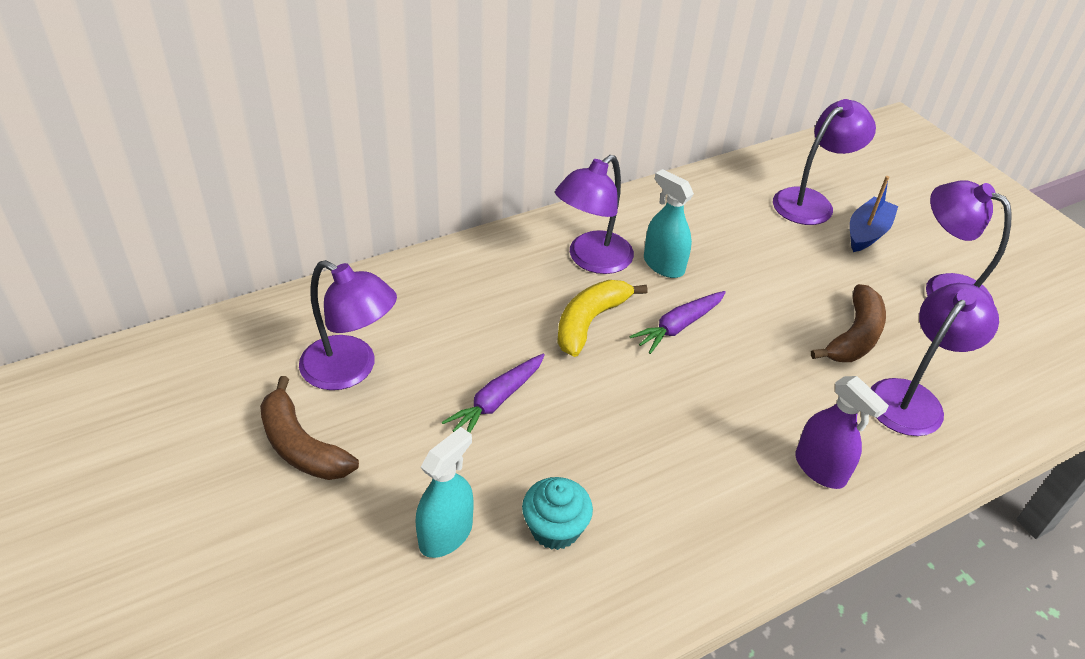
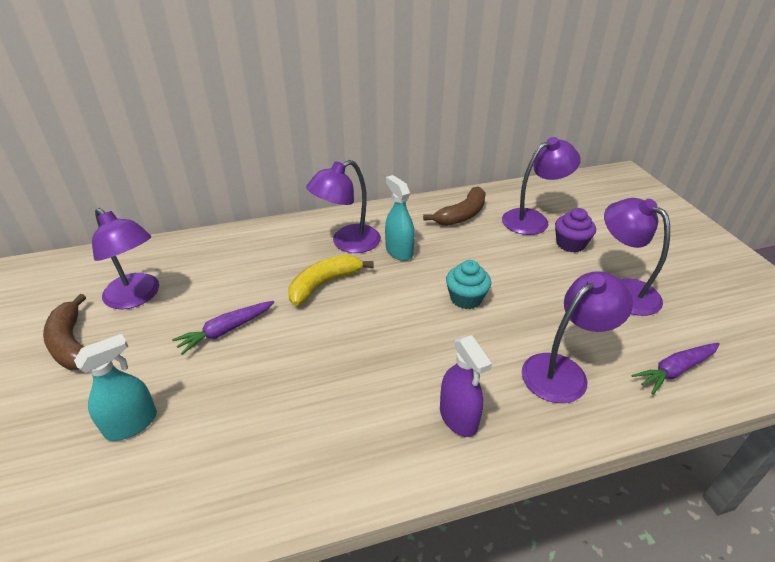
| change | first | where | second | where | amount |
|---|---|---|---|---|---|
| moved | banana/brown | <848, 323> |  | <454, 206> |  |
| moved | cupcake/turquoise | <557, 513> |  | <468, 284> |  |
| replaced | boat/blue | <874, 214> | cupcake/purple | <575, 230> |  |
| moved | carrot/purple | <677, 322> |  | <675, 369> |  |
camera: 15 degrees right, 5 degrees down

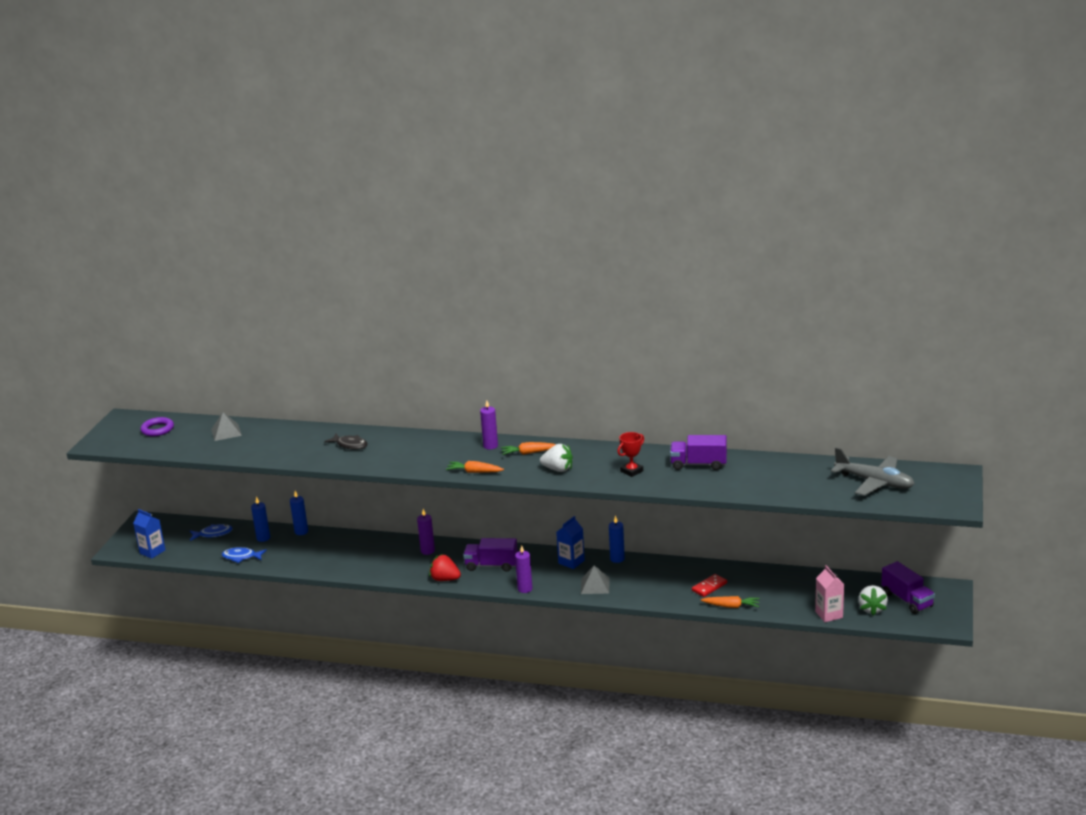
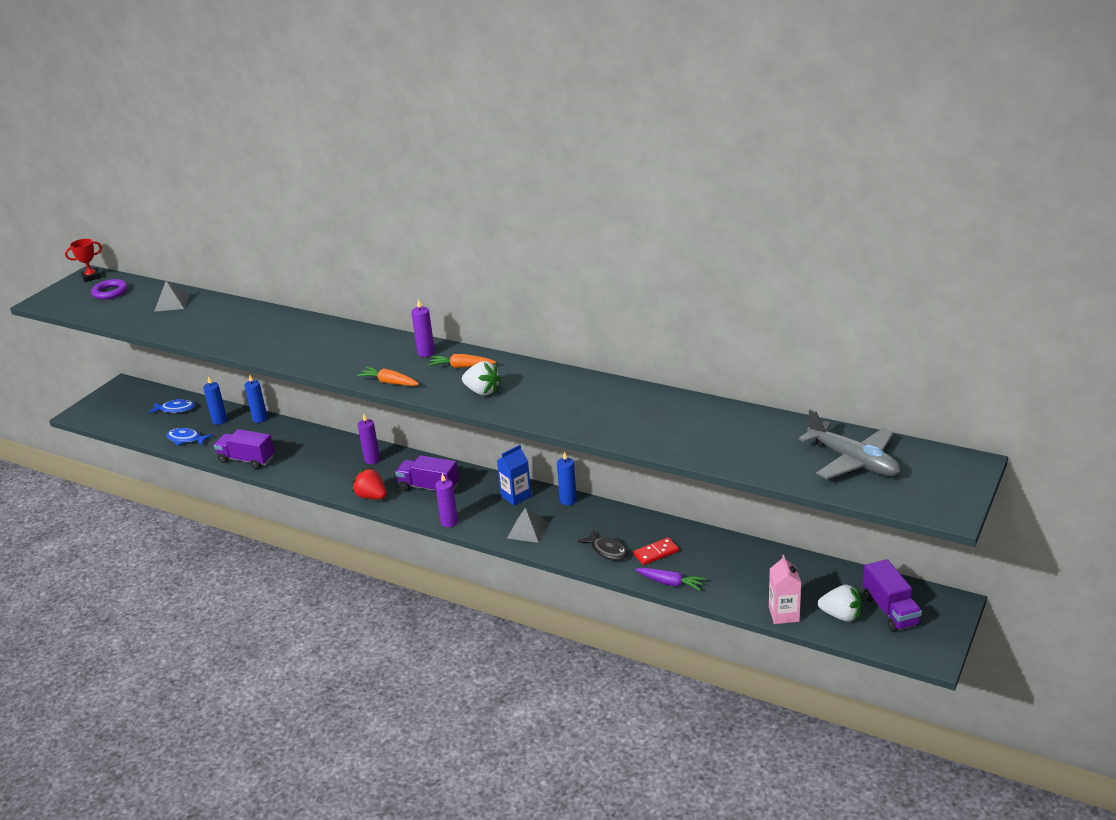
| change | first | where | second | where | amount |
|---|---|---|---|---|---|
| moved | trophy/red | <630, 454> |  | <83, 260> |  |
| moved | truck/purple | <698, 452> |  | <244, 449> |  |
| moved | fish/black | <346, 442> |  | <603, 545> |  |
| recoloured | carrot/orange | <730, 602> | carrot/purple | <670, 579> |  |
| turned | strawberry/white | <873, 600> |  | <839, 603> | 90 degrees counterclockwise |
| removed | carton/blue | <149, 534> |  |  |  |
camera: 15 degrees right, 5 degrees up

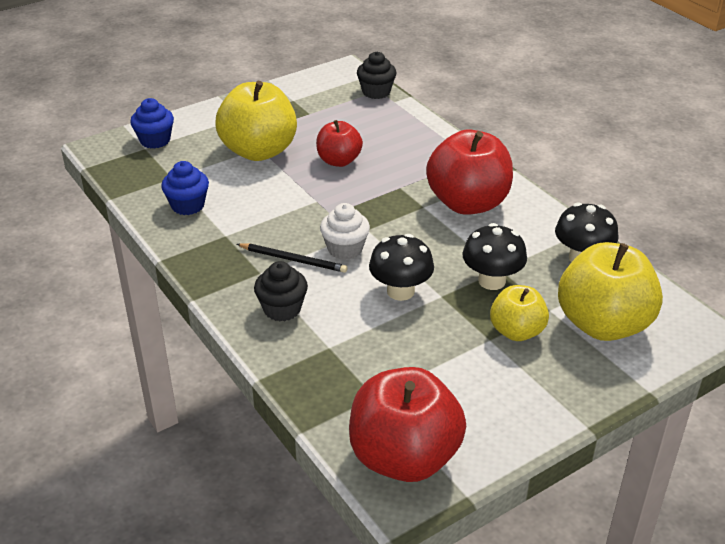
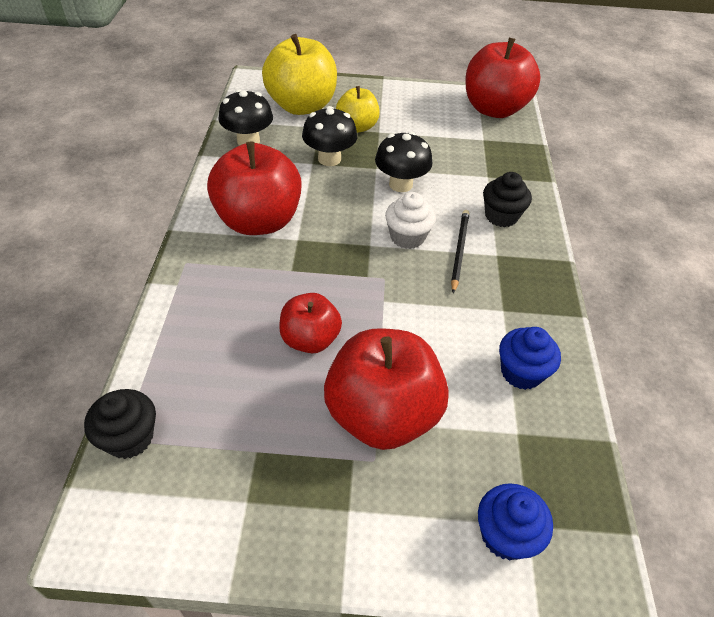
| change | first | where | second | where | amount |
|---|---|---|---|---|---|
| recoloured | apple/yellow | <256, 121> | apple/red | <386, 389> |  |
| turned | pencil/black | <292, 258> |  | <460, 251> | 45 degrees clockwise |
camera: 145 degrees left, 10 degrees up

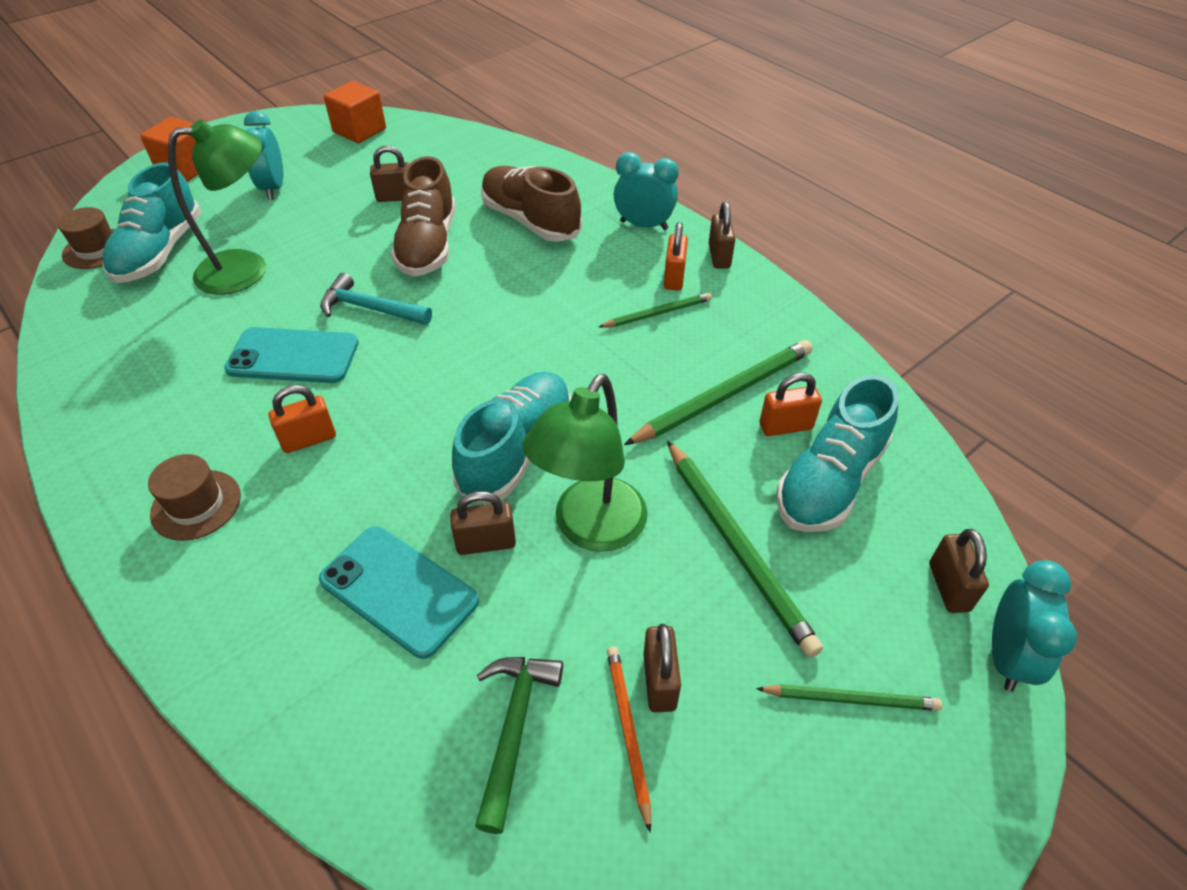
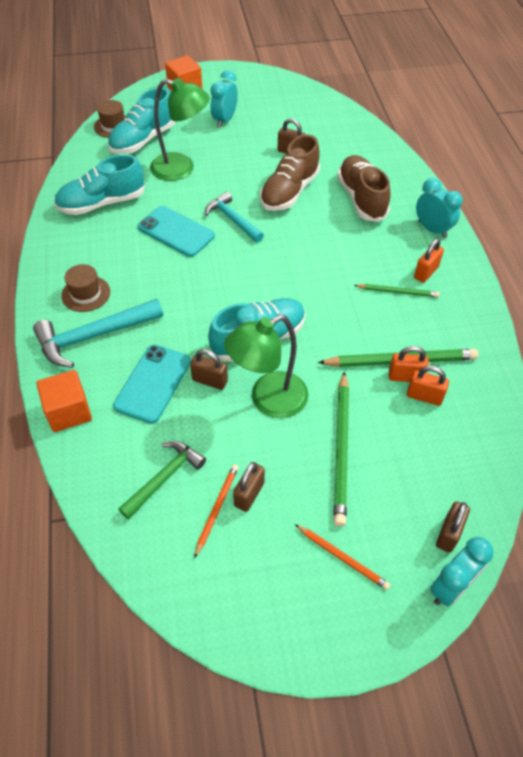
| change | first | where | second | where | amount |
|---|---|---|---|---|---|
| added |  |  | hammer/turquoise | <98, 333> |  |
| moved | cube/orange | <355, 112> |  | <64, 401> |  |
| moved | shoe/turquoise | <837, 453> |  | <99, 184> |  |
| turned | phone/turquoise | <399, 592> |  | <152, 384> | 45 degrees clockwise |
| recoloured | pencil/green | <849, 697> | pencil/orange | <343, 557> |  |
| moved | padlock/orange | <302, 419> |  | <409, 364> |  |
| removed | padlock/brown | <722, 235> |  |  |  |
camera: 30 degrees right, 5 degrees up

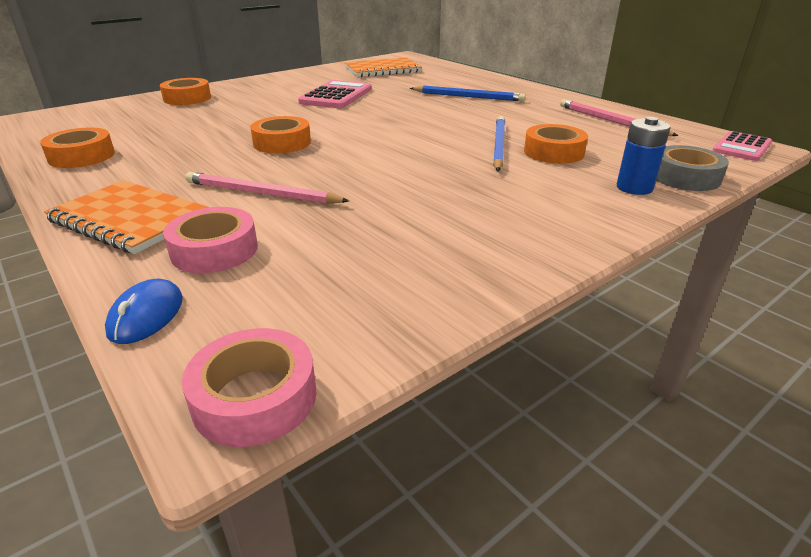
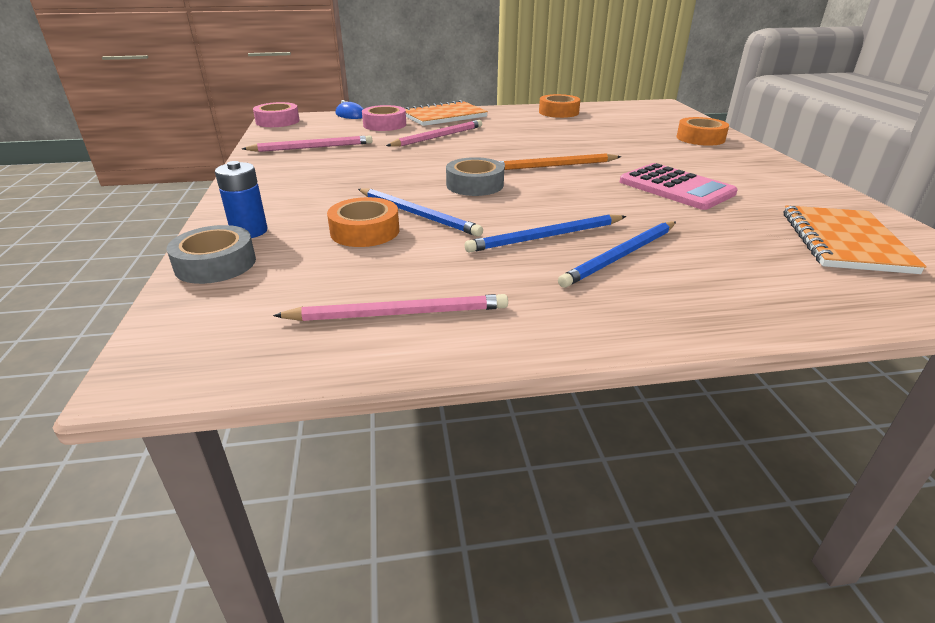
| change | first | where | second | where | amount |
|---|---|---|---|---|---|
| added |  |  | pencil/pink | <307, 144> |  |
| added |  |  | tape/grey | <475, 176> |  |
| added |  |  | pencil/blue | <545, 233> |  |
| added |  |  | pencil/orange | <560, 161> |  |
| removed | tape/orange | <280, 134> |  |  |  |
| removed | calculator/pink | <742, 146> |  |  |  |
camera: 120 degrees right, 0 degrees up

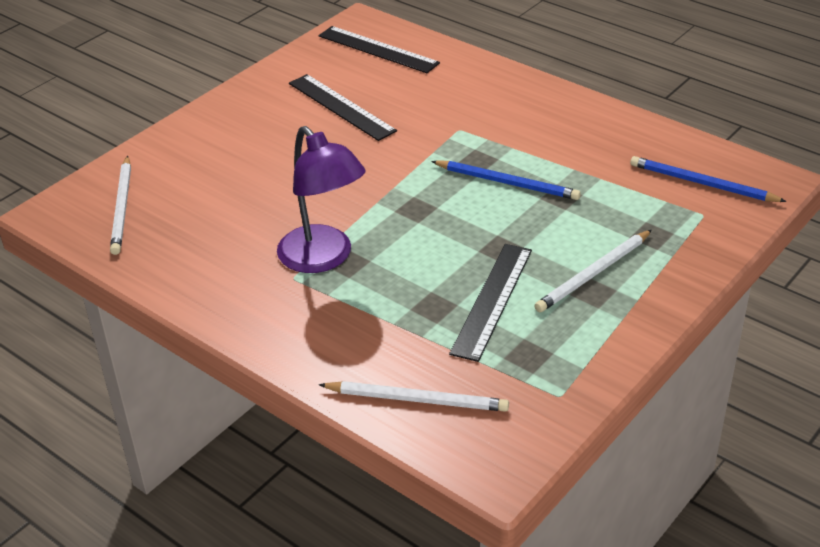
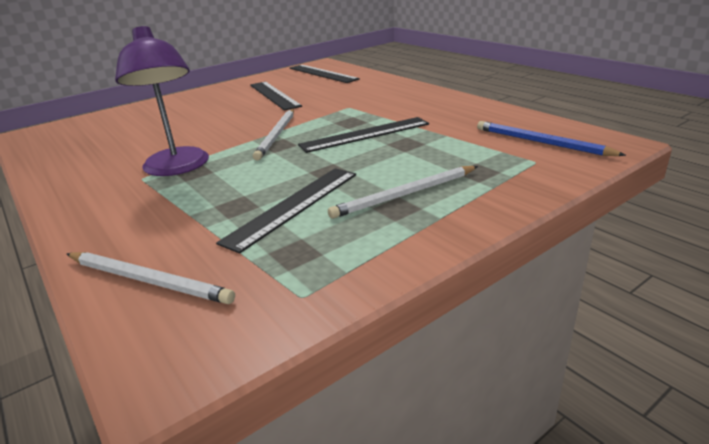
| change | first | where | second | where | amount |
|---|---|---|---|---|---|
| moved | pencil/white | <120, 205> |  | <273, 135> |  |
| replaced | pencil/blue | <506, 180> | ruler/black | <363, 135> |  |
camera: 15 degrees right, 10 degrees down

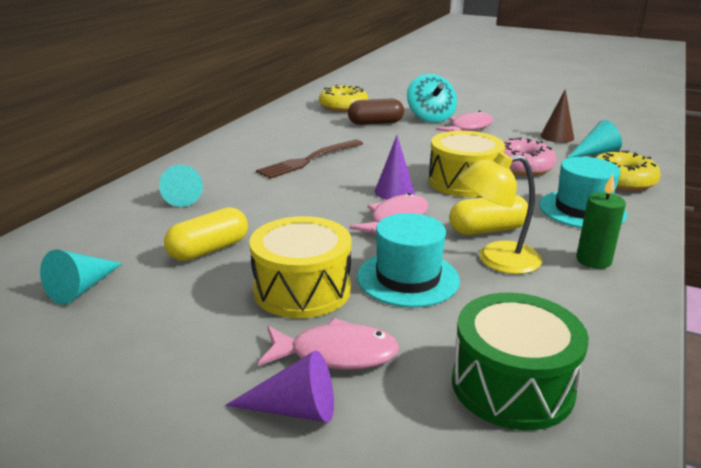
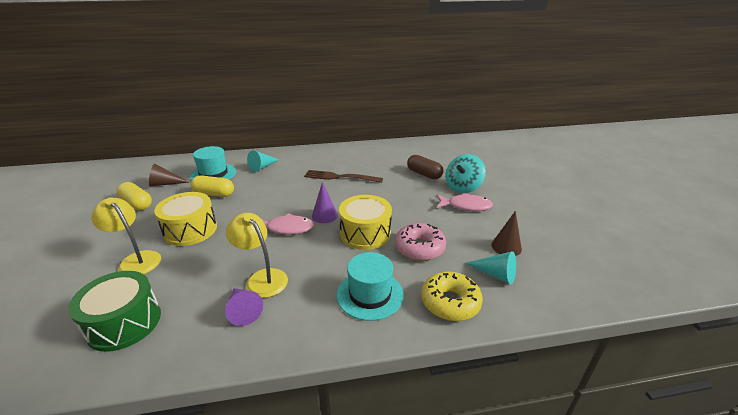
| change | first | where | second | where | amount |
|---|---|---|---|---|---|
| replaced | fish/pink | <329, 344> | lamp/yellow | <126, 236> |  |
| moved | capsule/yellow | <488, 215> |  | <134, 196> |  |
| recoloured | cone/turquoise | <81, 277> | cone/brown | <169, 175> |  |
| moved | hat/turquoise | <408, 260> |  | <213, 163> |  |
| moved | cone/purple | <279, 387> |  | <244, 307> |  |
| removed | donut/yellow | <343, 98> |  |  |  |
| removed | candle/green | <601, 221> |  |  |  |
camera: 55 degrees right, 5 degrees up

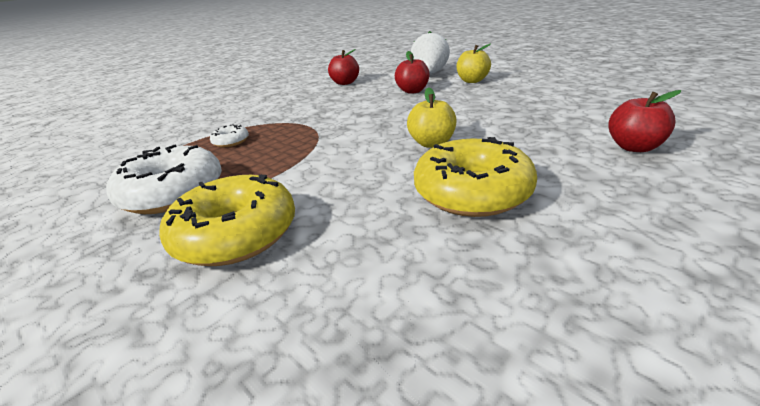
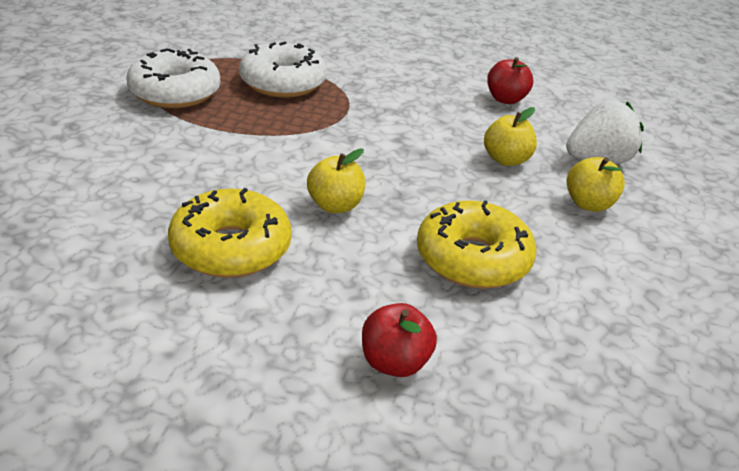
| change | first | where | second | where | amount |
|---|---|---|---|---|---|
| resized | donut/white | <229, 135> |  | <283, 70> | x2.18 |
| moved | donut/yellow | <227, 220> |  | <476, 244> |  |
| recoloured | apple/red | <412, 72> | apple/yellow | <510, 136> |  |
camera: 55 degrees right, 5 degrees up

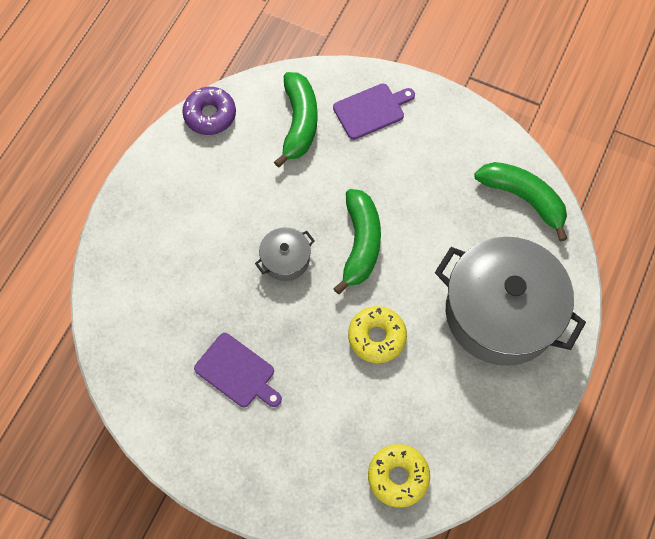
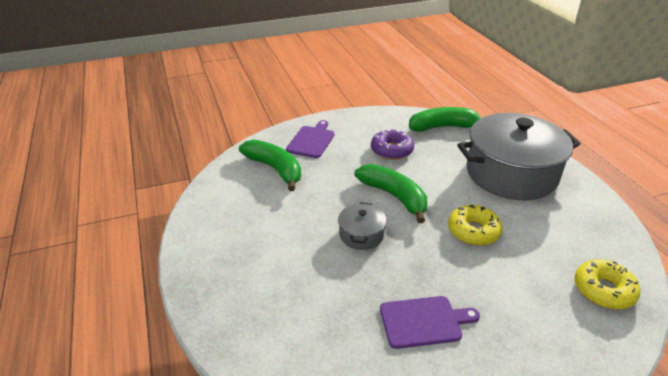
| change | first | where | second | where | amount |
|---|---|---|---|---|---|
| moved | donut/purple | <209, 111> |  | <392, 144> |  |
camera: 45 degrees left, 30 degrees down

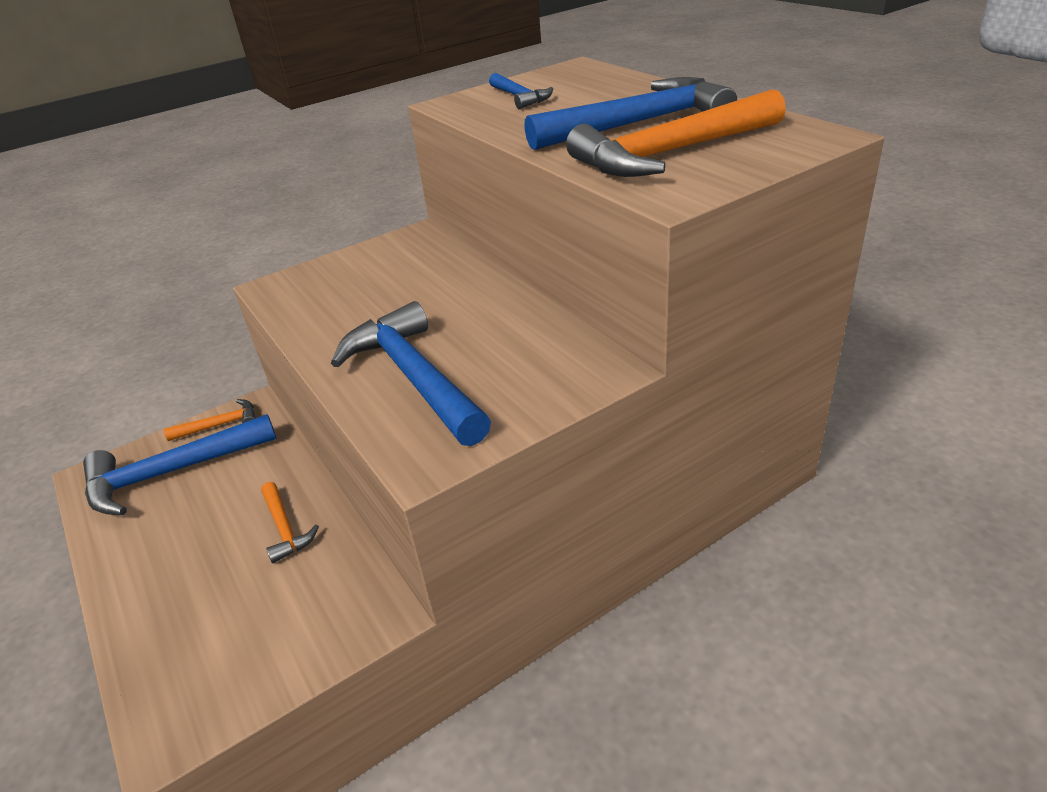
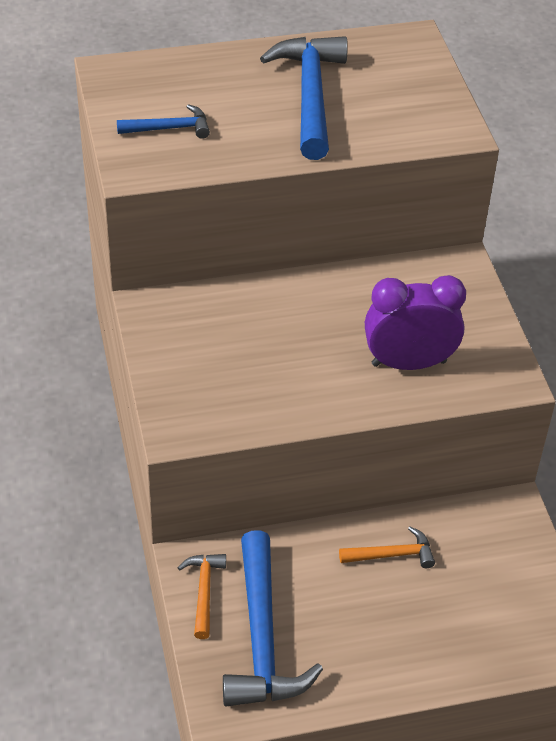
| change | first | where | second | where | amount |
|---|---|---|---|---|---|
| replaced | hammer/blue | <411, 373> | clock/purple | <415, 322> |  |
| removed | hammer/orange | <676, 133> |  |  |  |
camera: 75 degrees left, 10 degrees up

